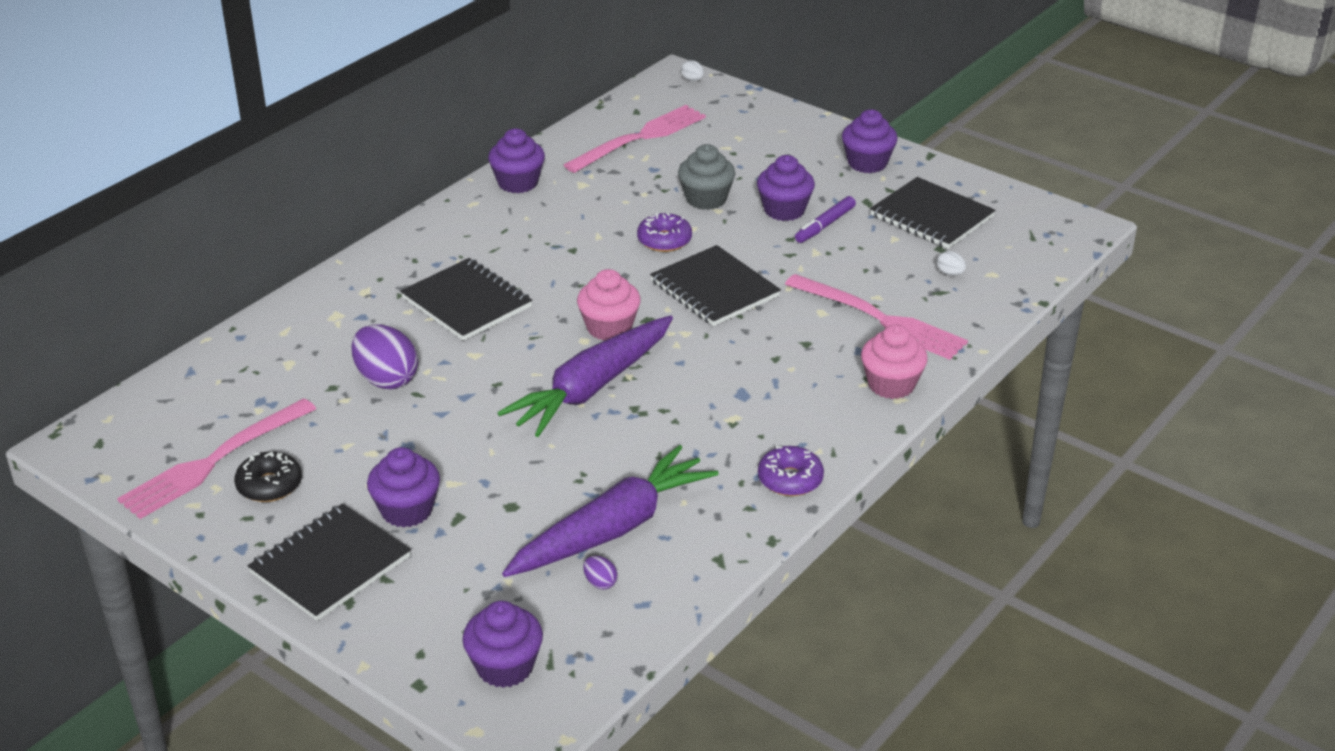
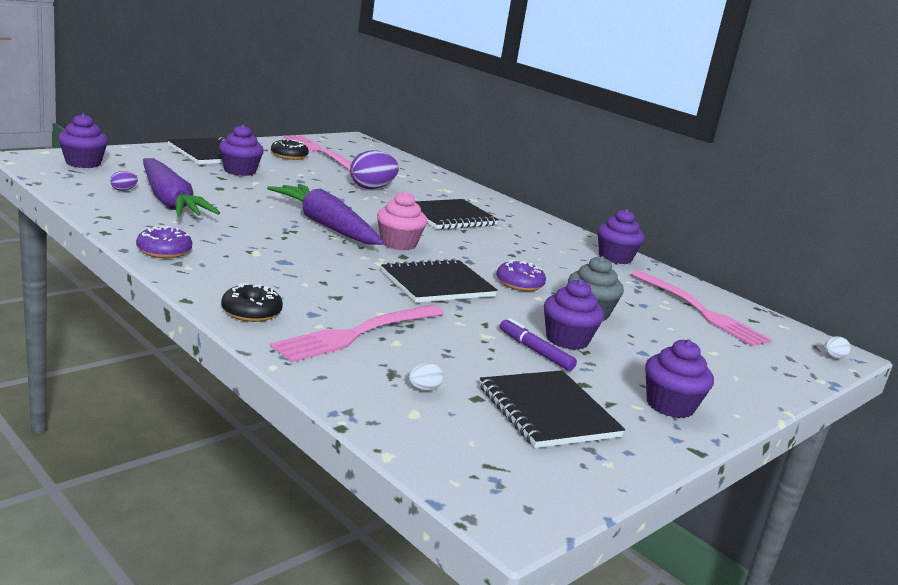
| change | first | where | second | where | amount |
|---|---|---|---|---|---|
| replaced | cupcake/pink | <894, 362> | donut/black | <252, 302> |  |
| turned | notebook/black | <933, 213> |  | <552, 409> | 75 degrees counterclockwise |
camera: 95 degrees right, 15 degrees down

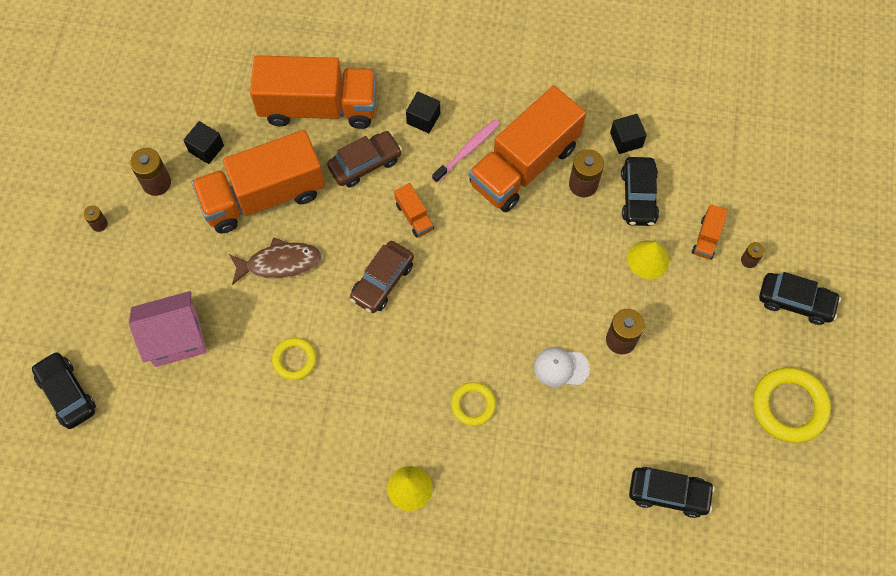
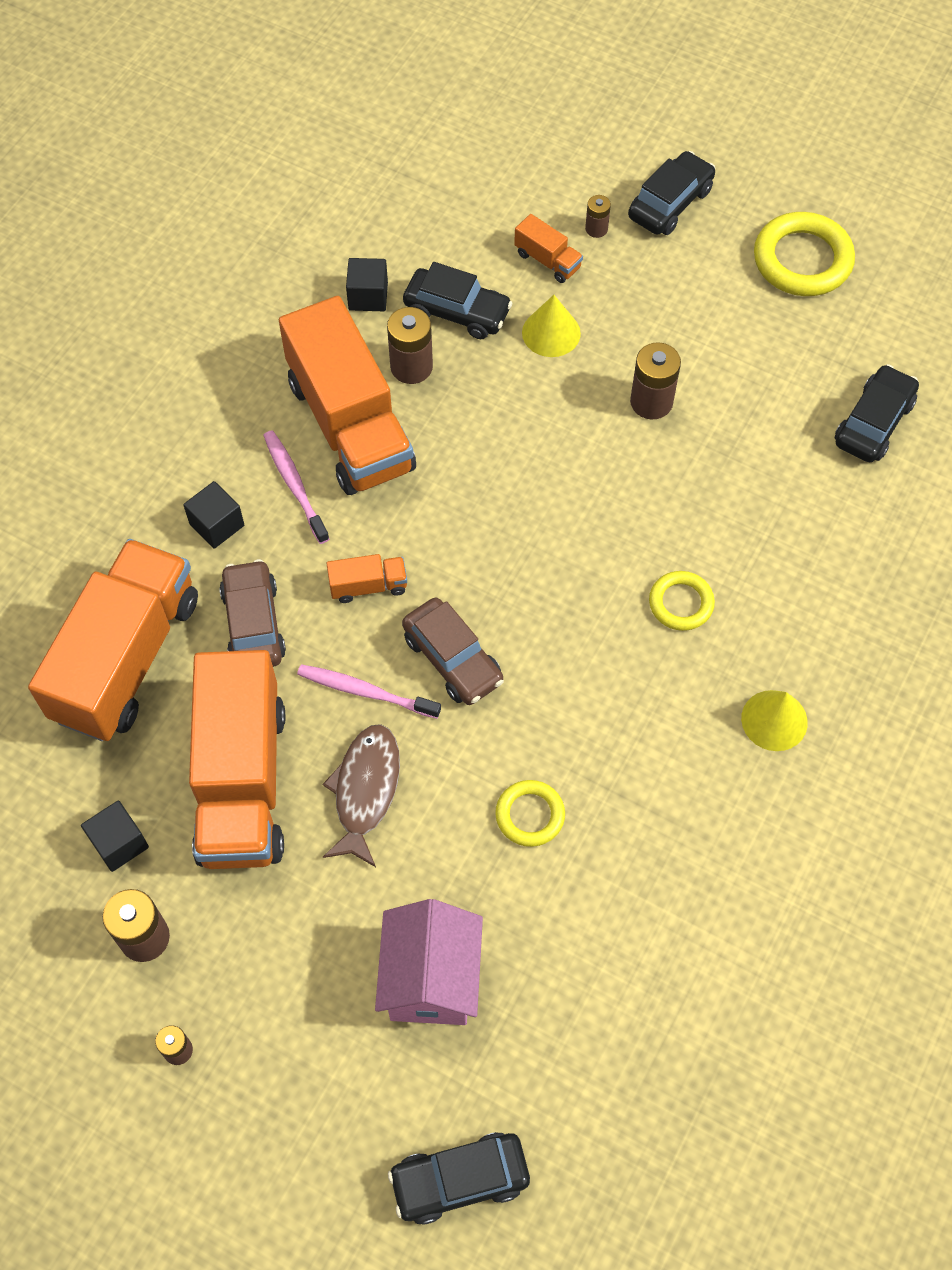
| change | first | where | second | where | amount |
|---|---|---|---|---|---|
| added |  |  | toothbrush/pink | <369, 691> |  |
| removed | cap/white | <562, 367> |  |  |  |
camera: 70 degrees left, 5 degrees down

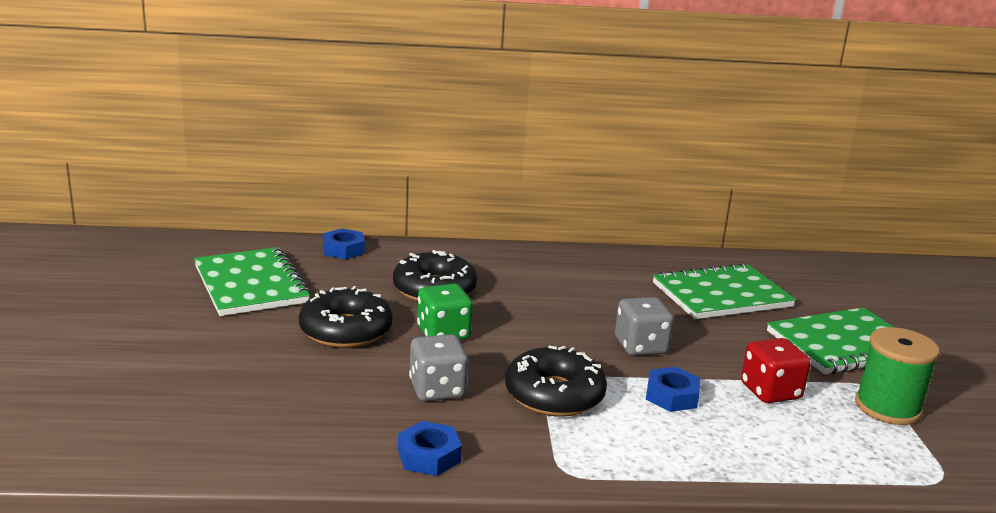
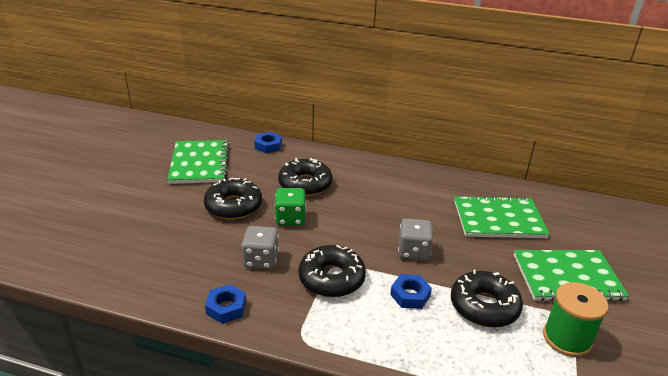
| change | first | where | second | where | amount |
|---|---|---|---|---|---|
| replaced | dice/red | <776, 370> | donut/black | <487, 299> |  |
camera: 20 degrees right, 10 degrees up

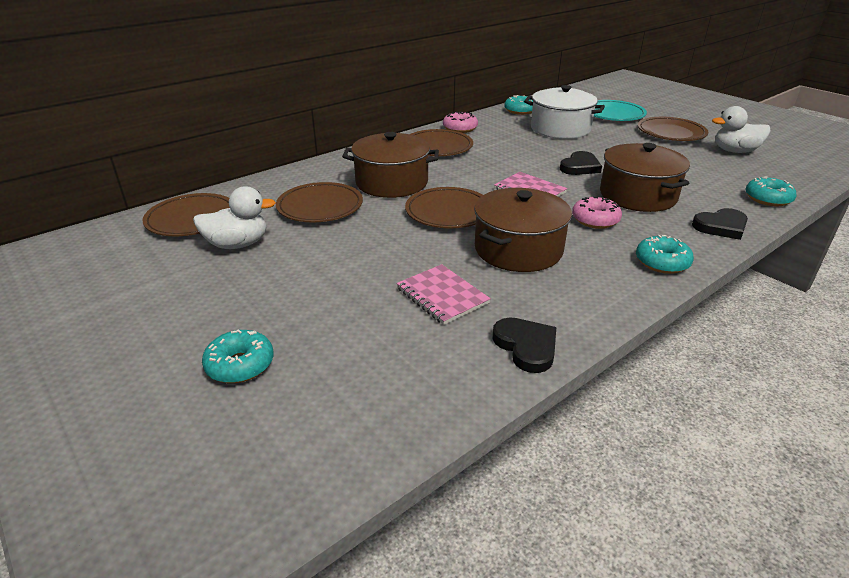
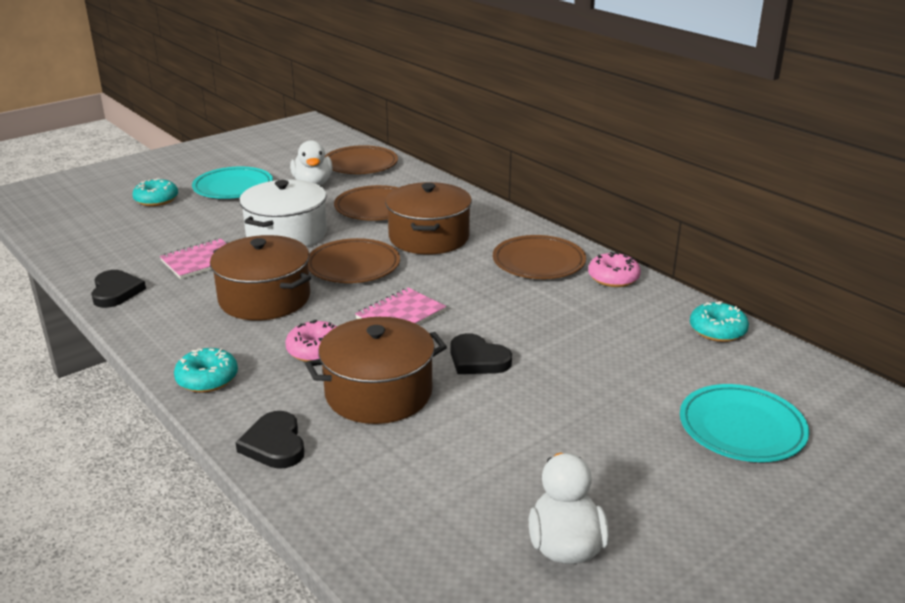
| change | first | where | second | where | amount |
|---|---|---|---|---|---|
| turned | heart/black | <524, 345> |  | <118, 289> | 75 degrees counterclockwise |
| added |  |  | plate/turquoise | <232, 183> |  |
| moved | pot/white | <564, 112> |  | <283, 213> |  |
| removed | plate/brown | <673, 129> |  |  |  |
| removed | donut/turquoise | <771, 191> |  |  |  |
camera: 90 degrees right, 5 degrees down

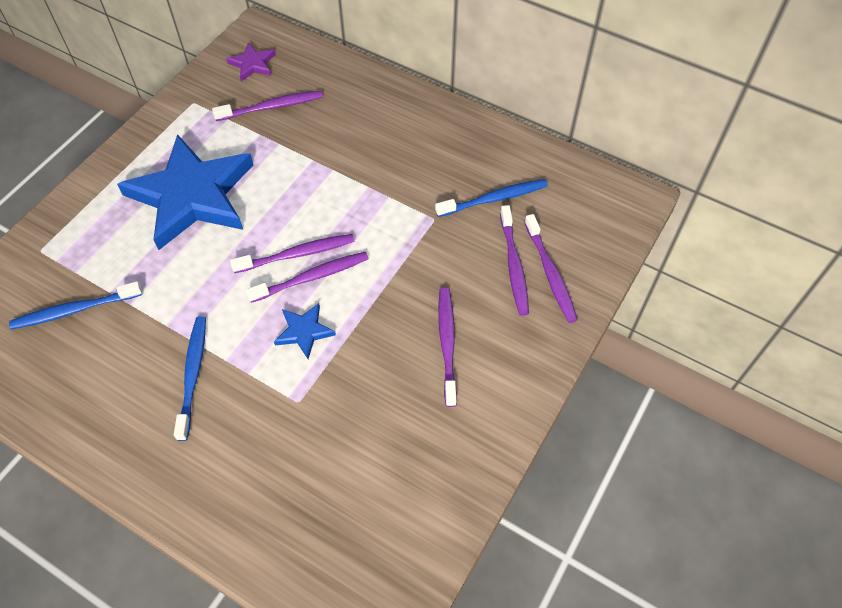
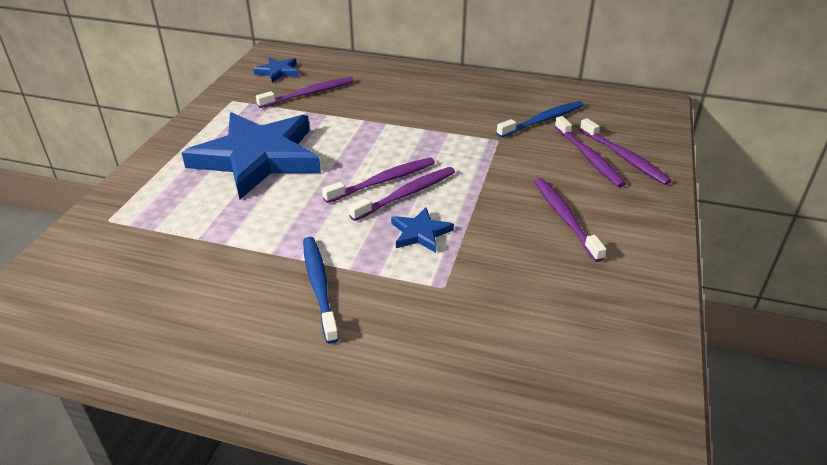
| change | first | where | second | where | amount |
|---|---|---|---|---|---|
| recoloured | star/purple | <251, 62> | star/blue | <276, 70> |  |
| removed | toothbrush/blue | <75, 305> |  |  |  |
camera: 15 degrees left, 20 degrees down

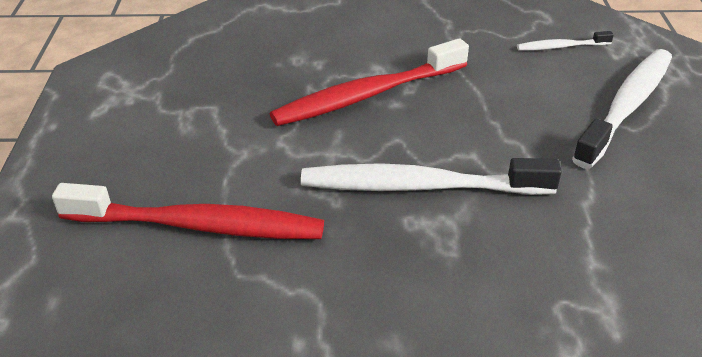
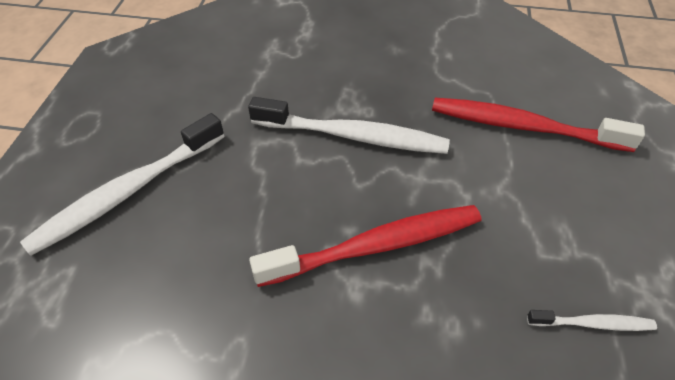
| change | first | where | second | where | amount |
|---|---|---|---|---|---|
| moved | toothbrush/white | <565, 41> |  | <592, 320> |  |
camera: 170 degrees left, 10 degrees up

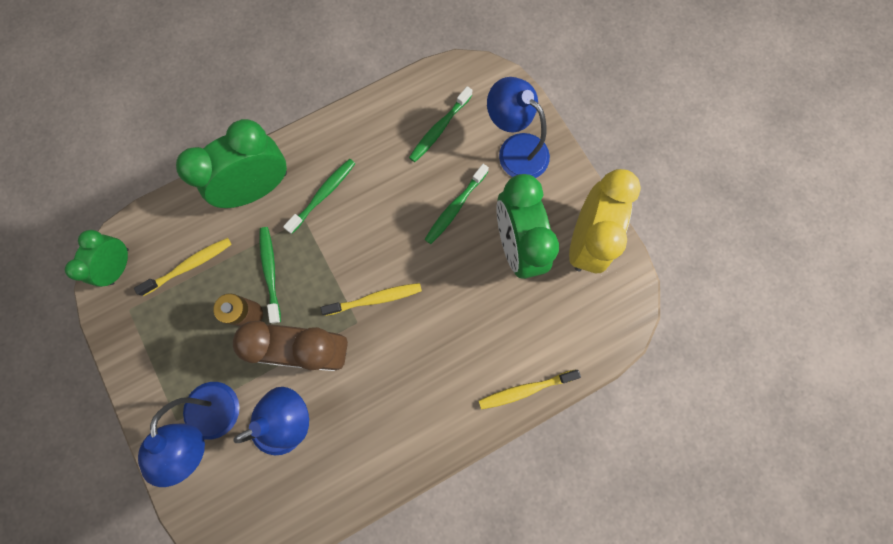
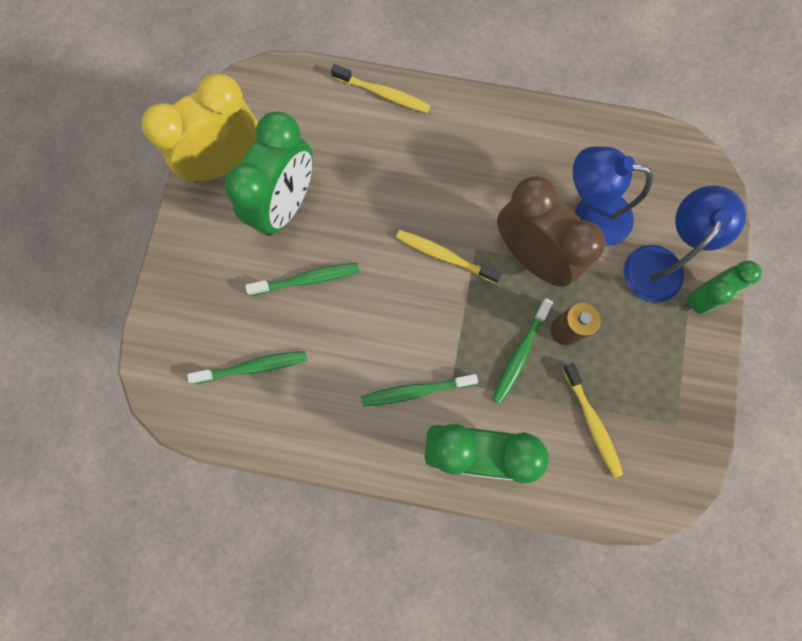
| change | first | where | second | where | amount |
|---|---|---|---|---|---|
| turned | toothbrush/yellow | <183, 267> |  | <592, 420> | 120 degrees counterclockwise |
| moved | clock/green | <97, 258> |  | <723, 287> |  |
| removed | lamp/blue | <518, 127> |  |  |  |
camera: 140 degrees left, 0 degrees up

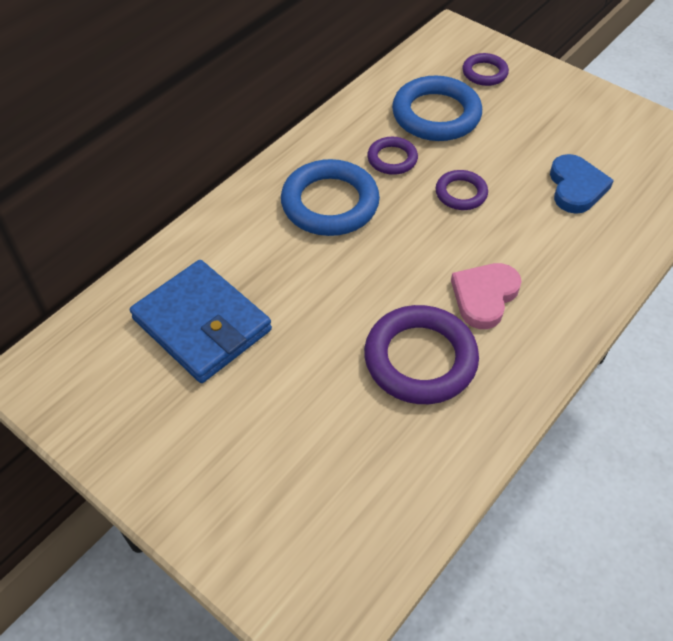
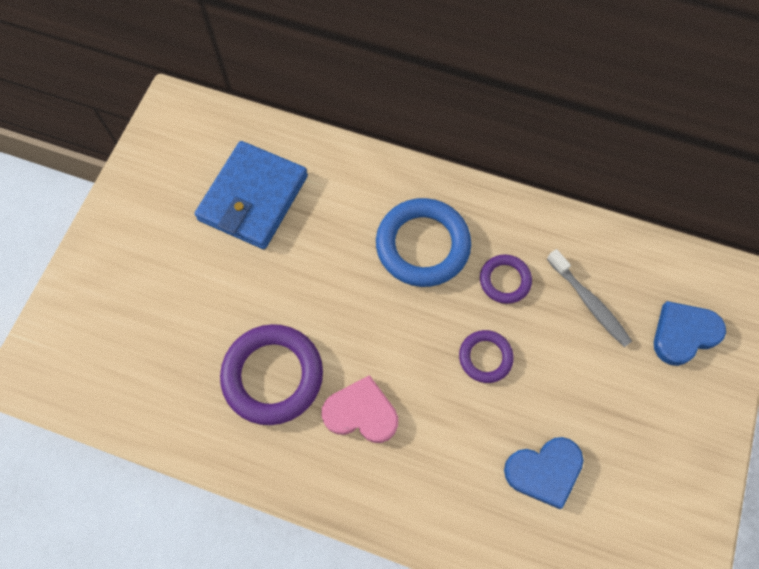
| change | first | where | second | where | amount |
|---|---|---|---|---|---|
| replaced | ring/blue | <437, 108> | toothbrush/grey | <589, 298> |  |
| replaced | ring/purple | <485, 69> | heart/blue | <690, 333> |  |
camera: 70 degrees right, 15 degrees up

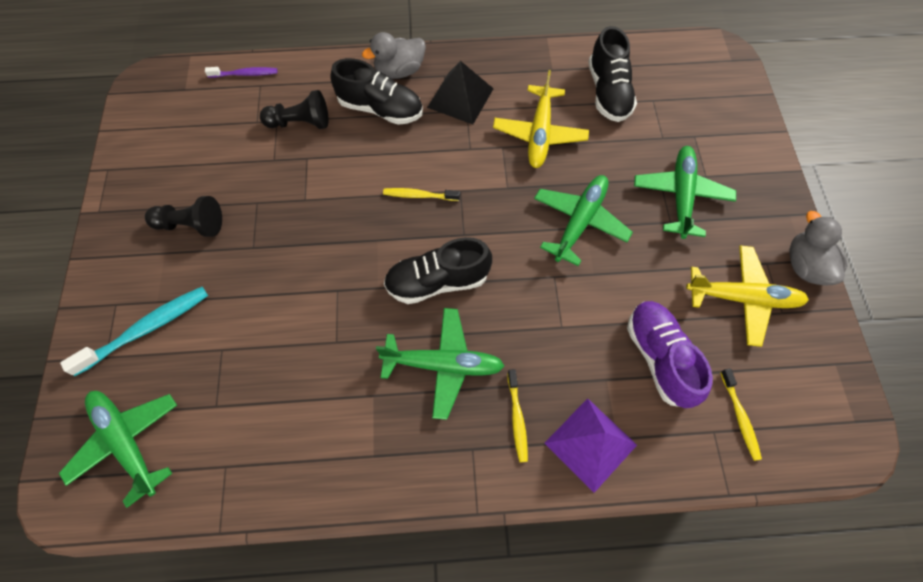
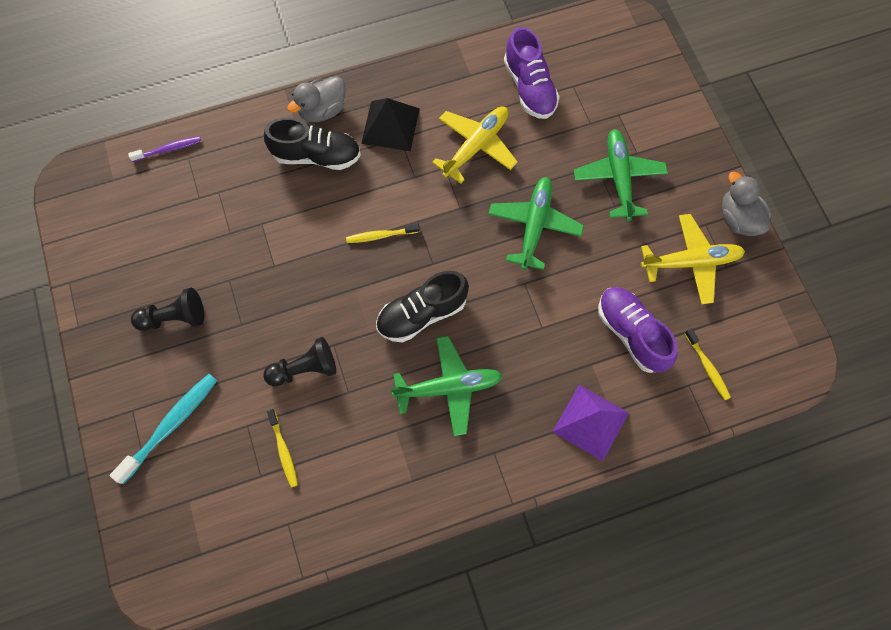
| change | first | where | second | where | amount |
|---|---|---|---|---|---|
| moved | pawn/black | <294, 109> |  | <299, 361> |  |
| moved | toothbrush/yellow | <517, 415> |  | <282, 448> |  |
| turned | plane/yellow | <541, 119> |  | <475, 145> | 135 degrees counterclockwise |
| recoloured | shoe/black | <612, 74> | shoe/purple | <532, 73> |  |
| removed | plane/green | <118, 449> |  |  |  |
camera: 15 degrees left, 5 degrees up

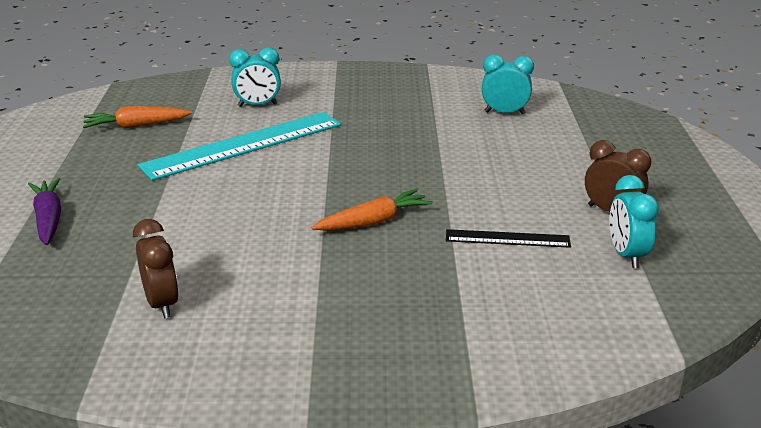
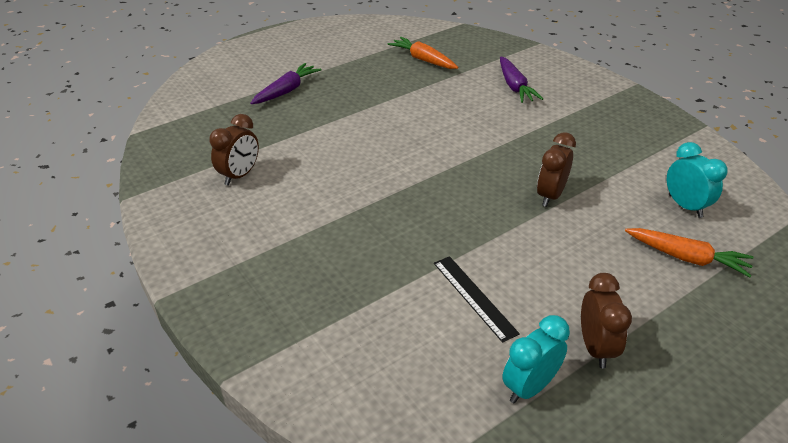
| change | first | where | second | where | amount |
|---|---|---|---|---|---|
| replaced | clock/turquoise | <255, 77> | carrot/purple | <521, 79> |  |
| added |  |  | clock/brown | <556, 169> |  |
| moved | carrot/orange | <372, 209> |  | <689, 252> |  |
| removed | ruler/turquoise | <239, 146> |  |  |  |
camera: 55 degrees right, 10 degrees up

